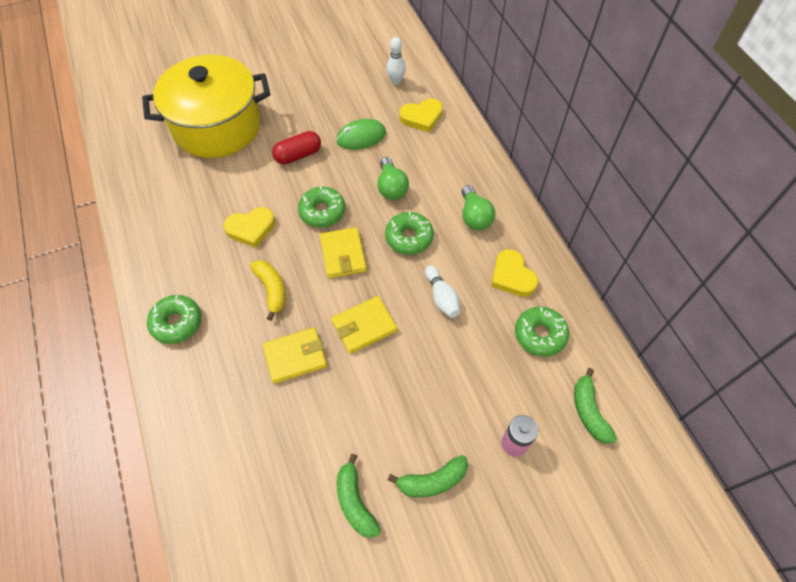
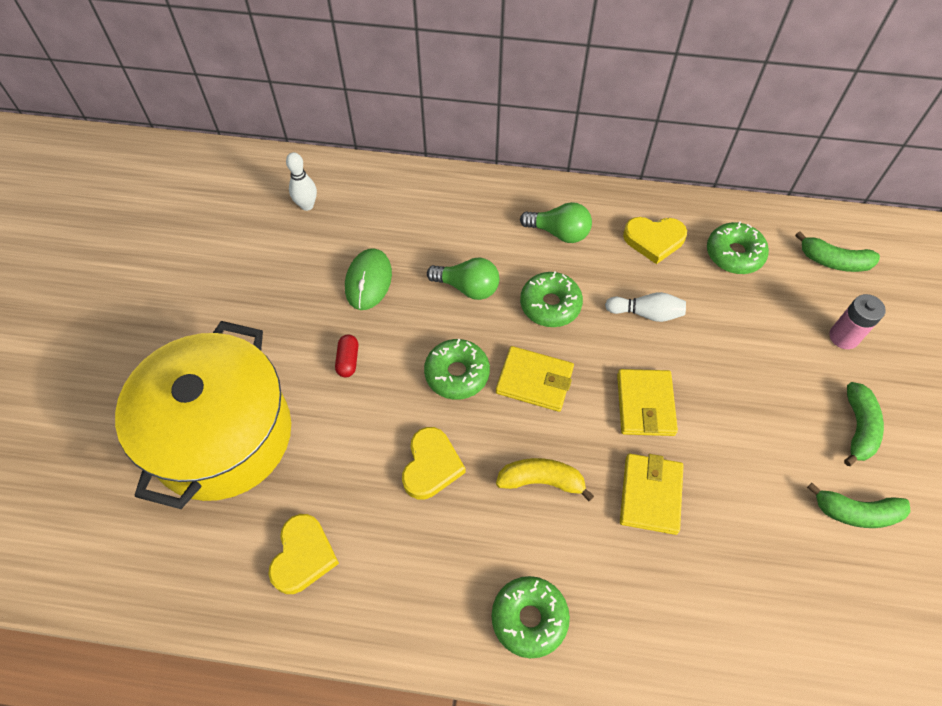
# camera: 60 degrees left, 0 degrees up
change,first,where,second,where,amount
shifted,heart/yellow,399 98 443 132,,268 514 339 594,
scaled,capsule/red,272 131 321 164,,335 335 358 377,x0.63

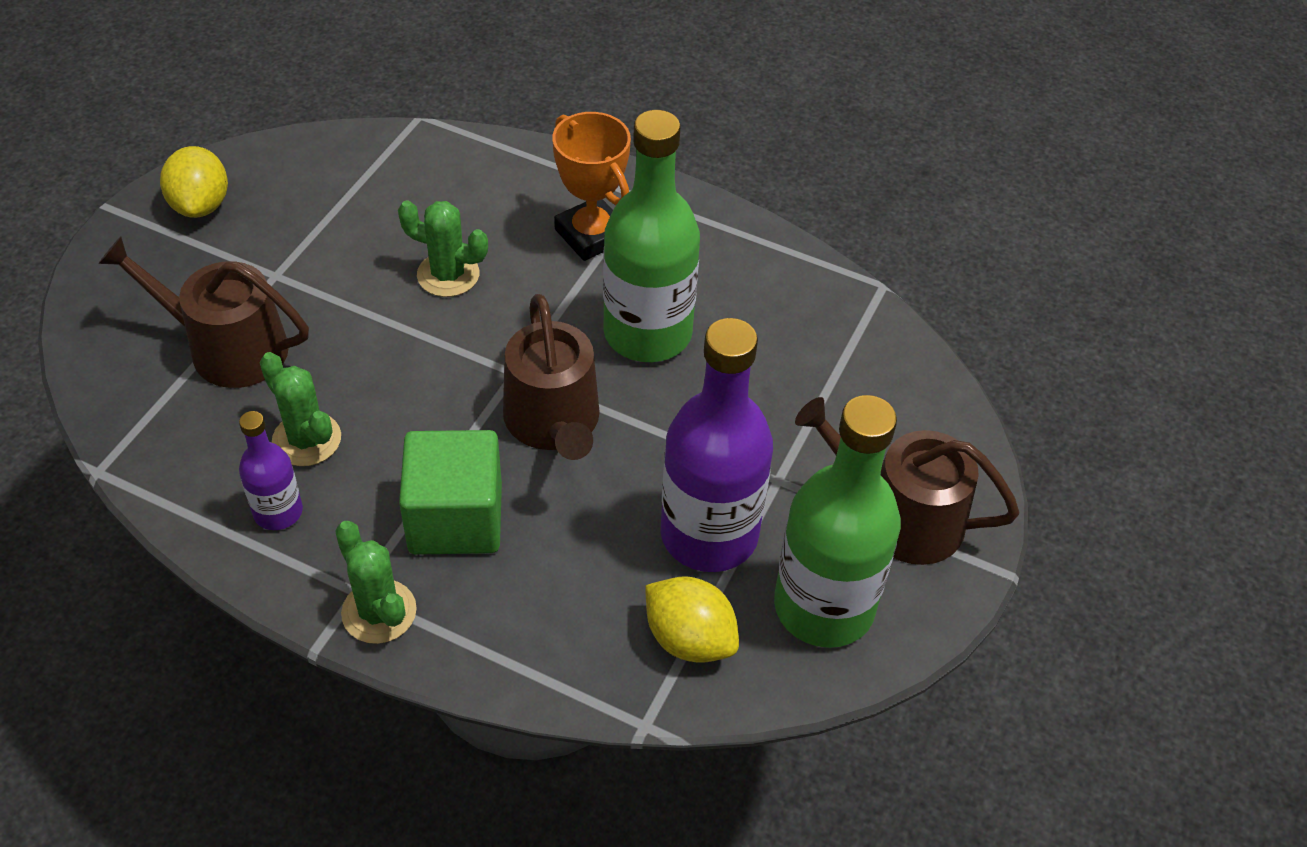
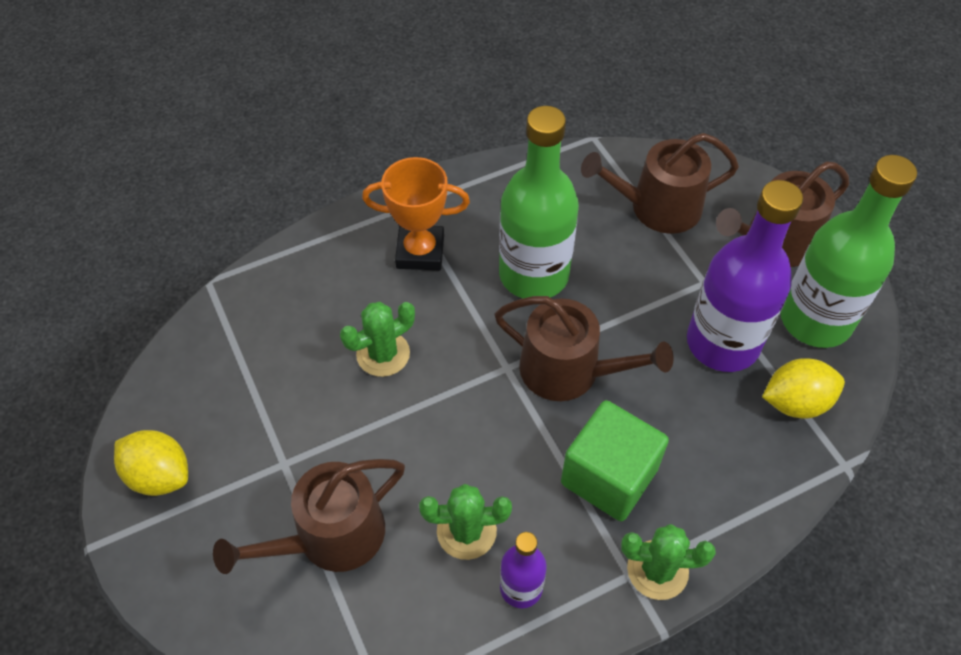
# camera: 50 degrees left, 5 degrees up
change,first,where,second,where,amount
new,,,watering can/brown,581 133 739 234,

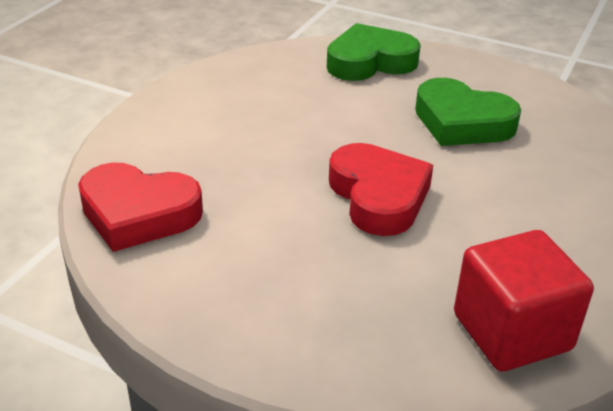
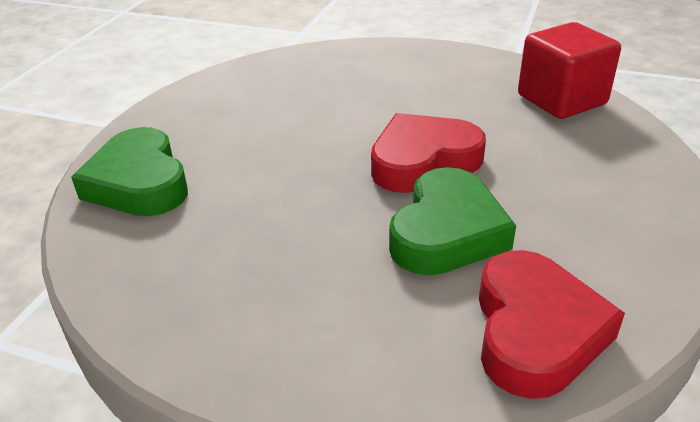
# camera: 95 degrees left, 0 degrees up
change,first,where,second,where,amount
shifted,heart/green,415 78 521 146,,389 167 516 275,

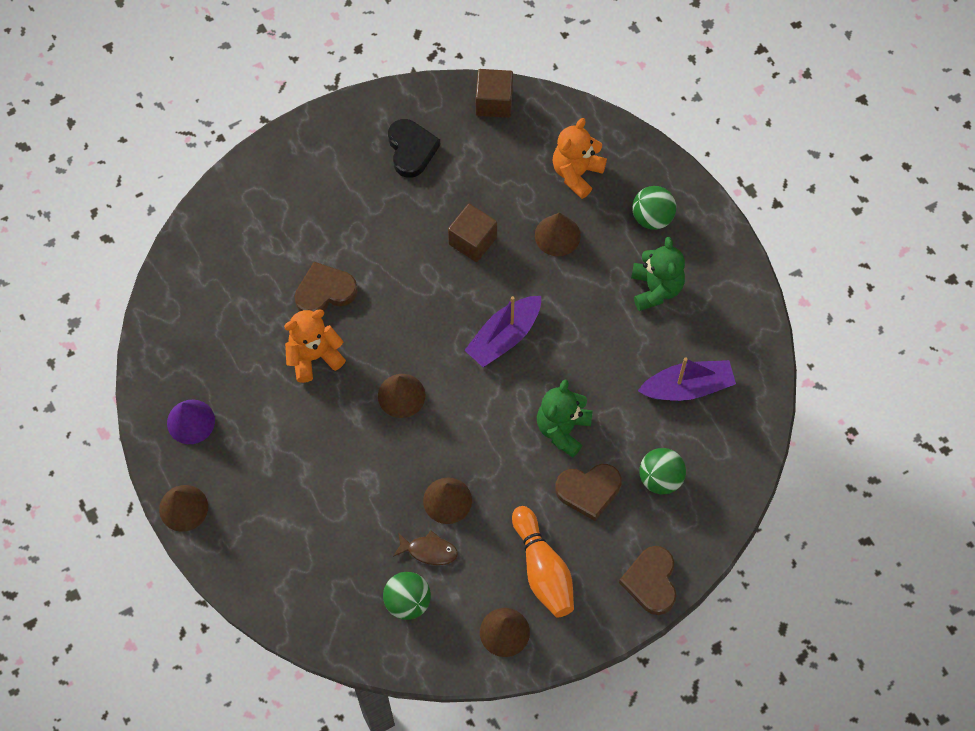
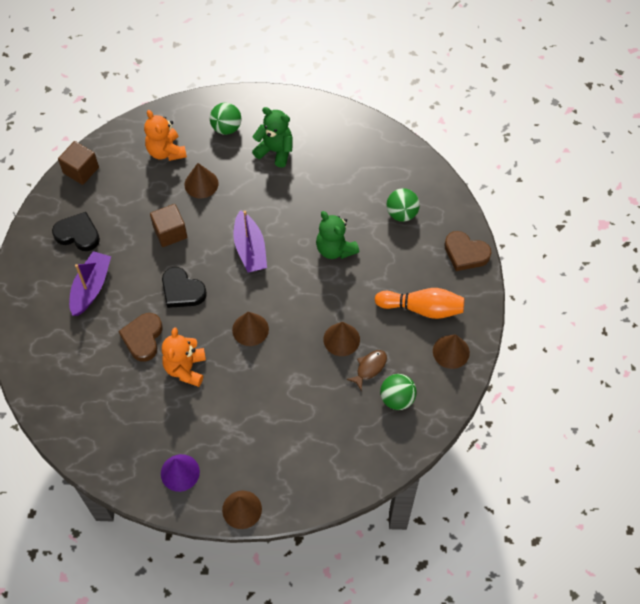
# camera: 60 degrees left, 5 degrees down
change,first,where,second,where,amount
shifted,boat/purple,638 357 736 401,,69 251 111 316,
gone,heart/brown,555 464 622 521,,,
new,,,heart/black,162 267 207 308,

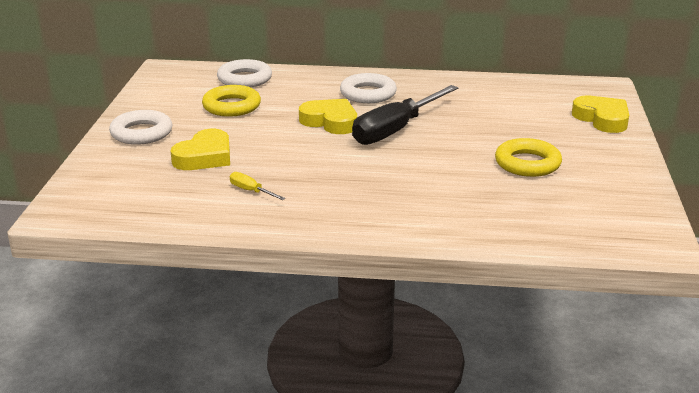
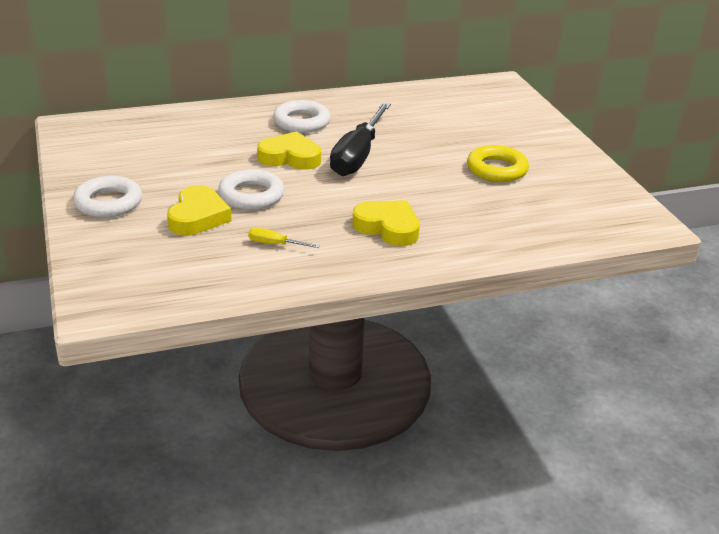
# camera: 25 degrees left, 5 degrees up
change,first,where,second,where,amount
shifted,ring/white,217 59 272 87,,218 169 285 210,
gone,ring/yellow,202 85 261 117,,,
shifted,heart/yellow,572 96 629 133,,352 200 420 246,

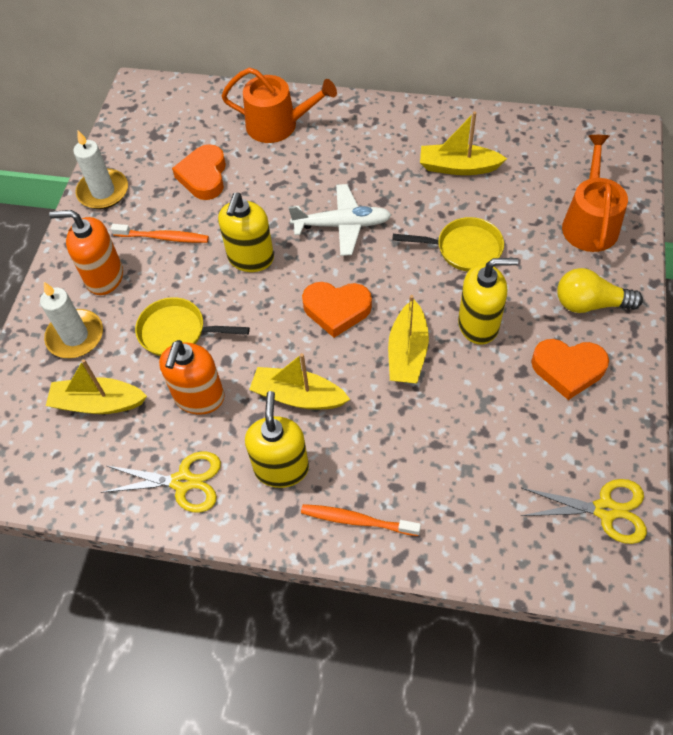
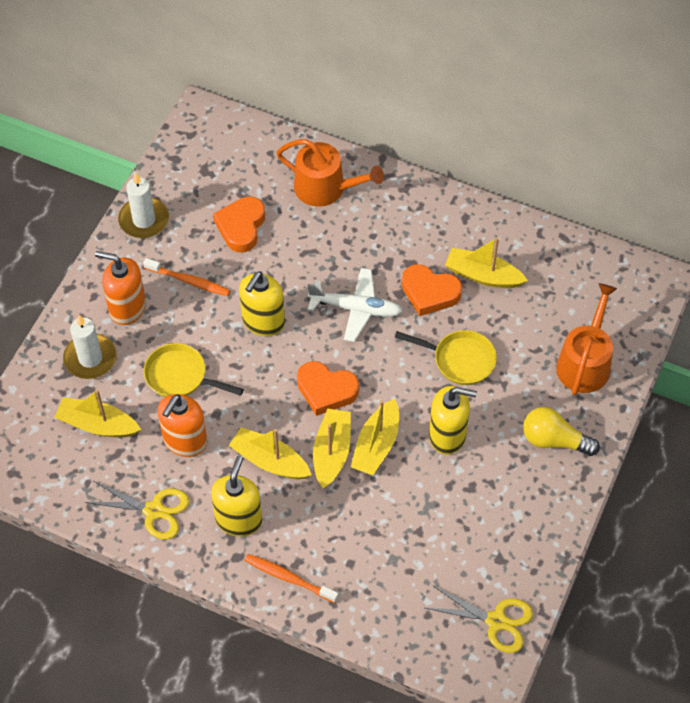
# camera: 10 degrees right, 0 degrees up
change,first,where,second,where,amount
shifted,heart/orange,531 339 609 400,,402 264 462 316,
new,,,boat/yellow,313 409 351 488,

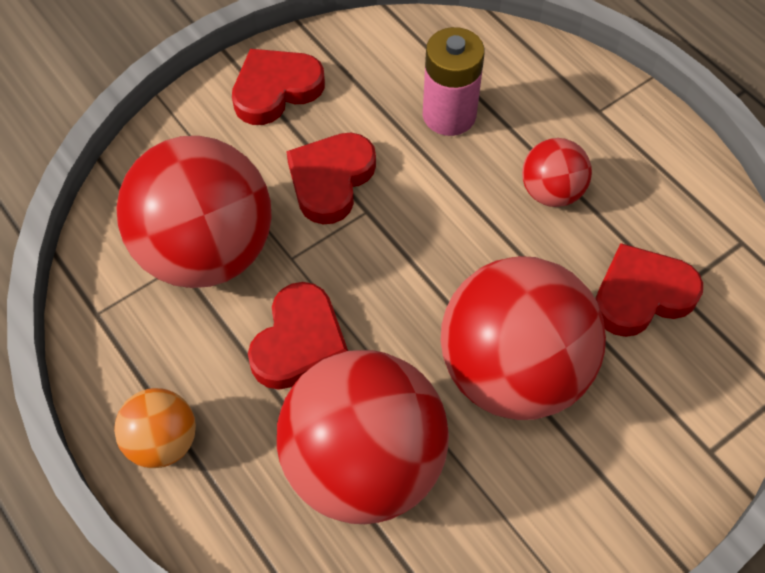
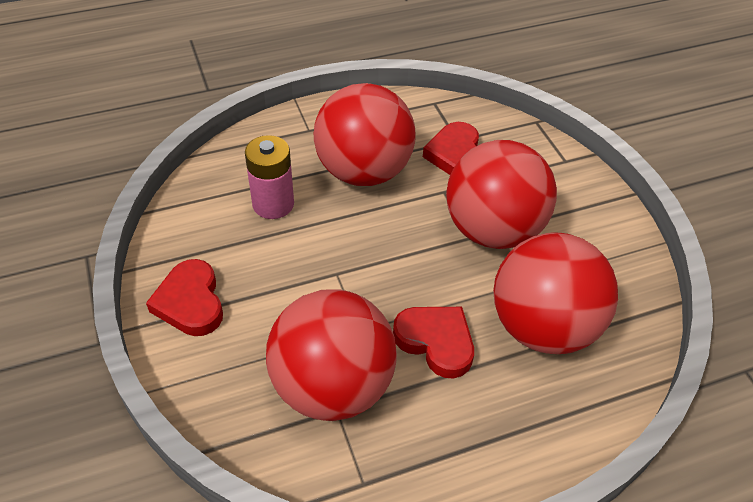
# camera: 75 degrees left, 10 degrees down
change,first,where,second,where,amount
gone,heart/red,286 133 376 224,,,
scaled,ball/red,522 138 592 207,,314 83 416 186,x2.06
gone,ball/orange,114 388 196 468,,,

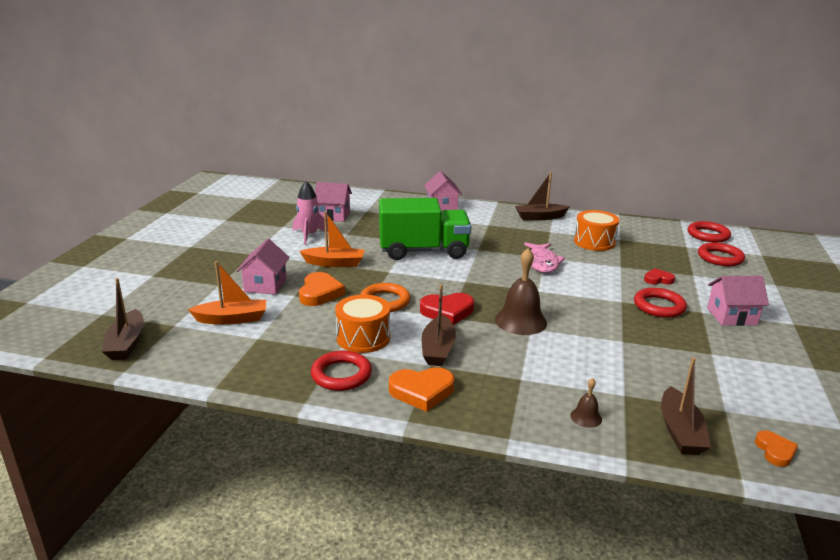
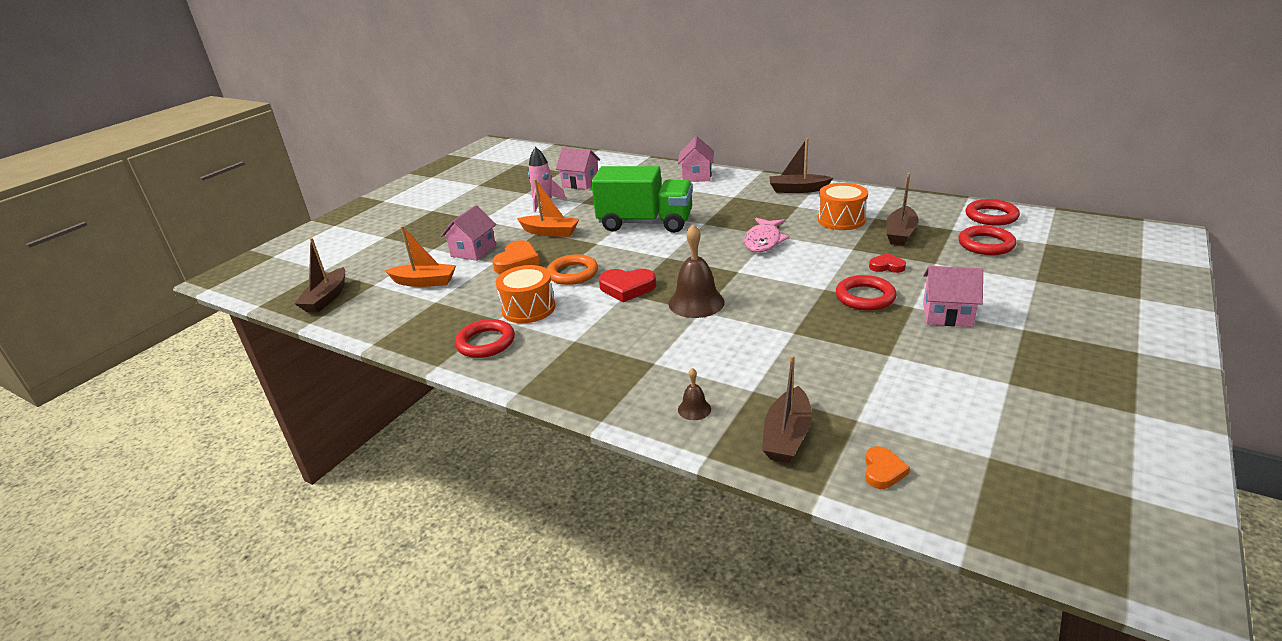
# camera: 20 degrees right, 5 degrees up
change,first,where,second,where,amount
shifted,boat/brown,421 284 456 366,,886 173 919 246,
gone,heart/orange,389 367 454 412,,,

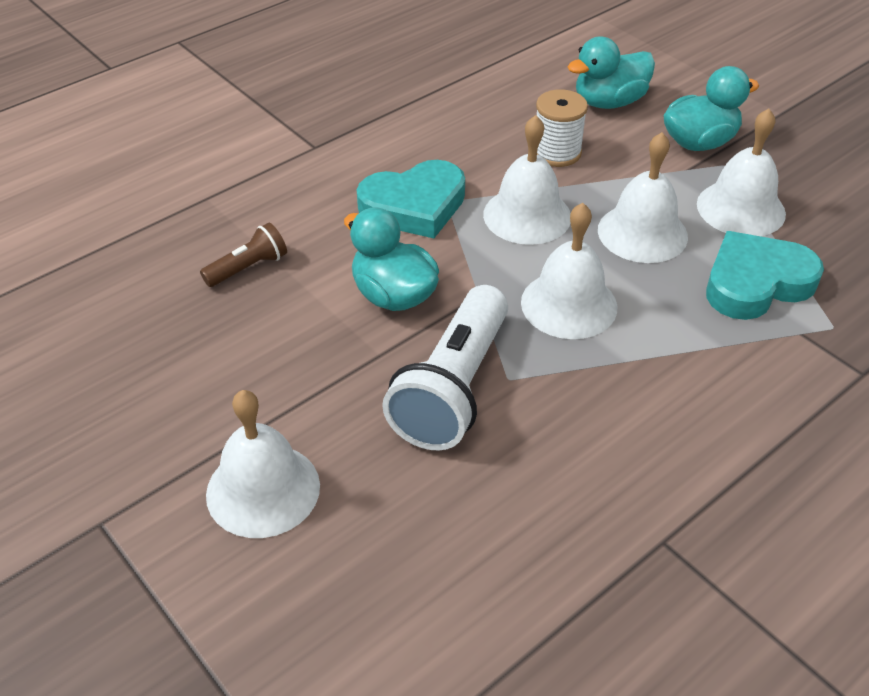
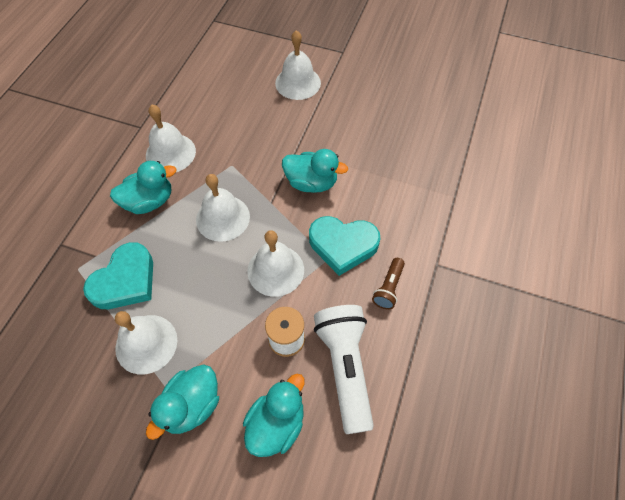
# camera: 150 degrees right, 15 degrees up
change,first,where,second,where,amount
shifted,bell/white,598 132 688 263,,146 105 196 172,
rotated,heart/turquoise,357 160 465 238,,309 216 380 276,120 degrees counterclockwise
shifted,flashlight/brown,200 222 287 287,,372 258 405 310,
shifted,flashlight/white,382 285 508 450,,314 305 374 434,
new,,,duck/turquoise,110 161 176 214,

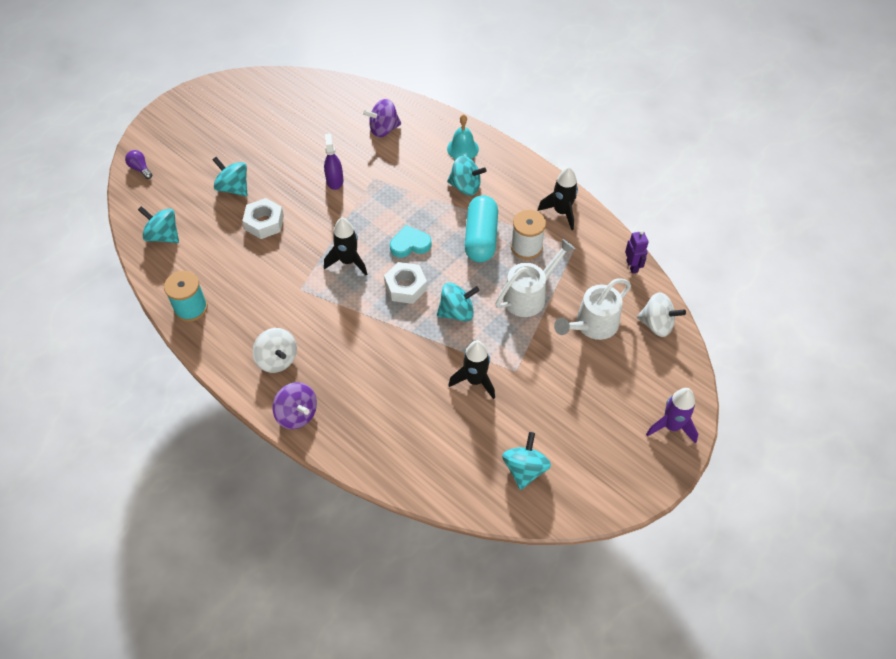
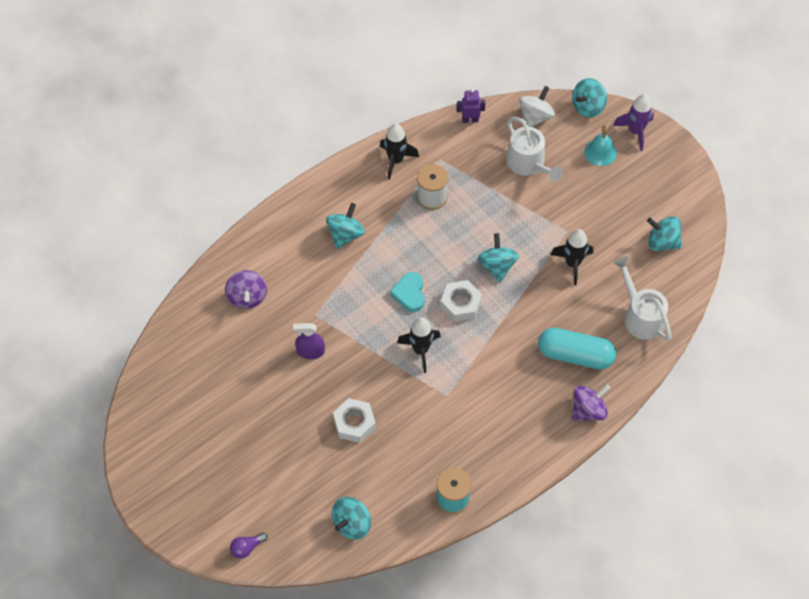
# camera: 80 degrees left, 5 degrees up
change,first,where,second,where,amount
shifted,bell/turquoise,447 114 479 159,,584 125 617 166,
shifted,spinning top/turquoise,213 157 247 196,,572 78 607 118,
shifted,capsule/turquoise,465 195 498 263,,538 328 616 369,
shifted,watering can/white,495 239 575 317,,613 256 672 341,
gone,spinning top/white,252 328 297 373,,,

